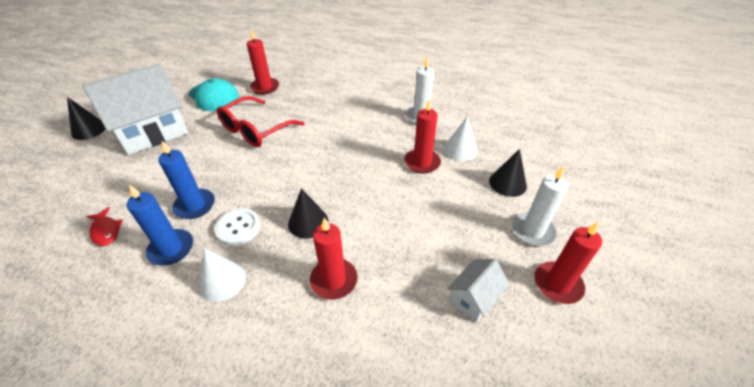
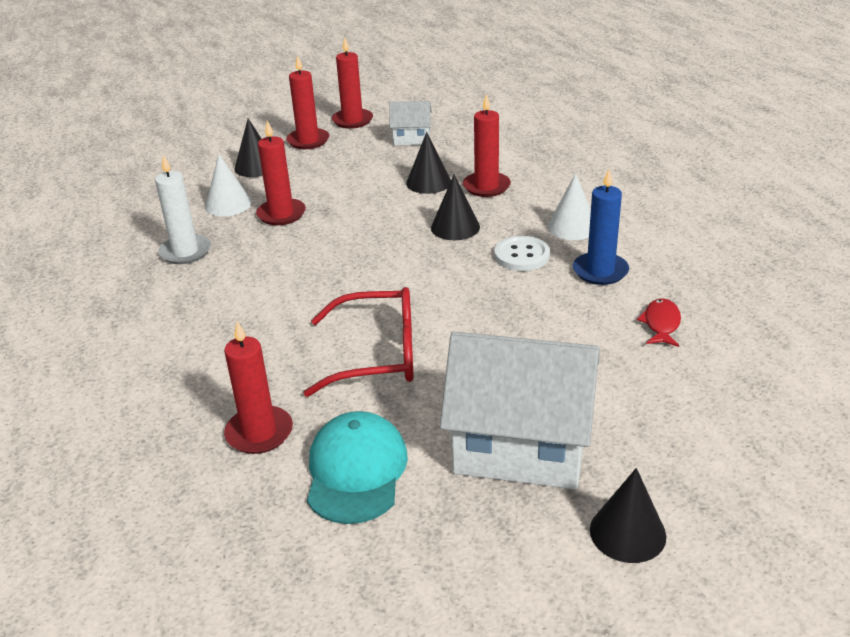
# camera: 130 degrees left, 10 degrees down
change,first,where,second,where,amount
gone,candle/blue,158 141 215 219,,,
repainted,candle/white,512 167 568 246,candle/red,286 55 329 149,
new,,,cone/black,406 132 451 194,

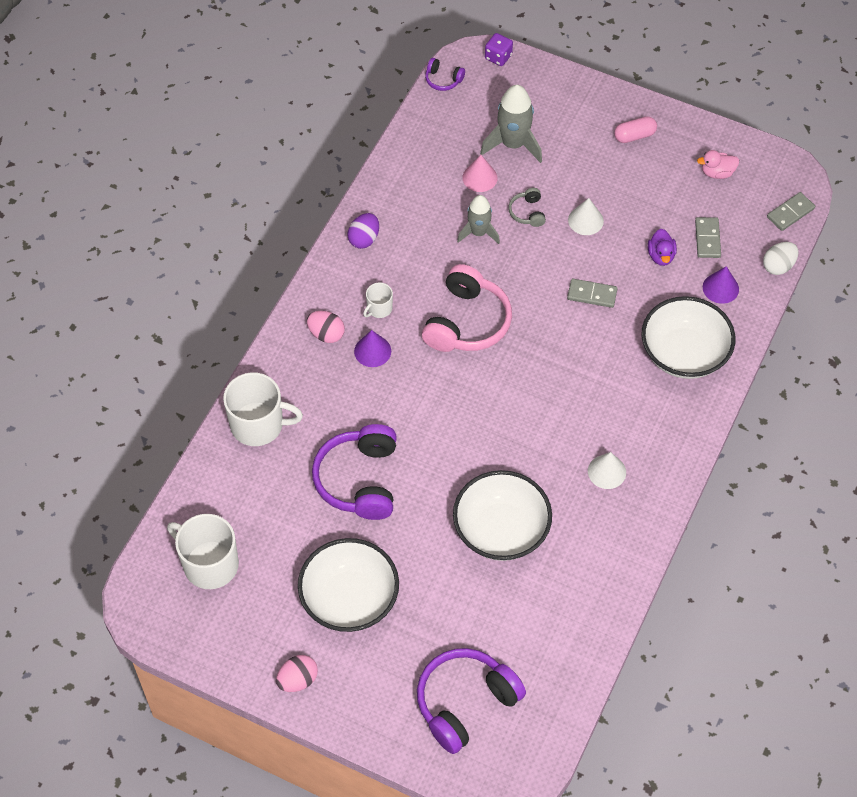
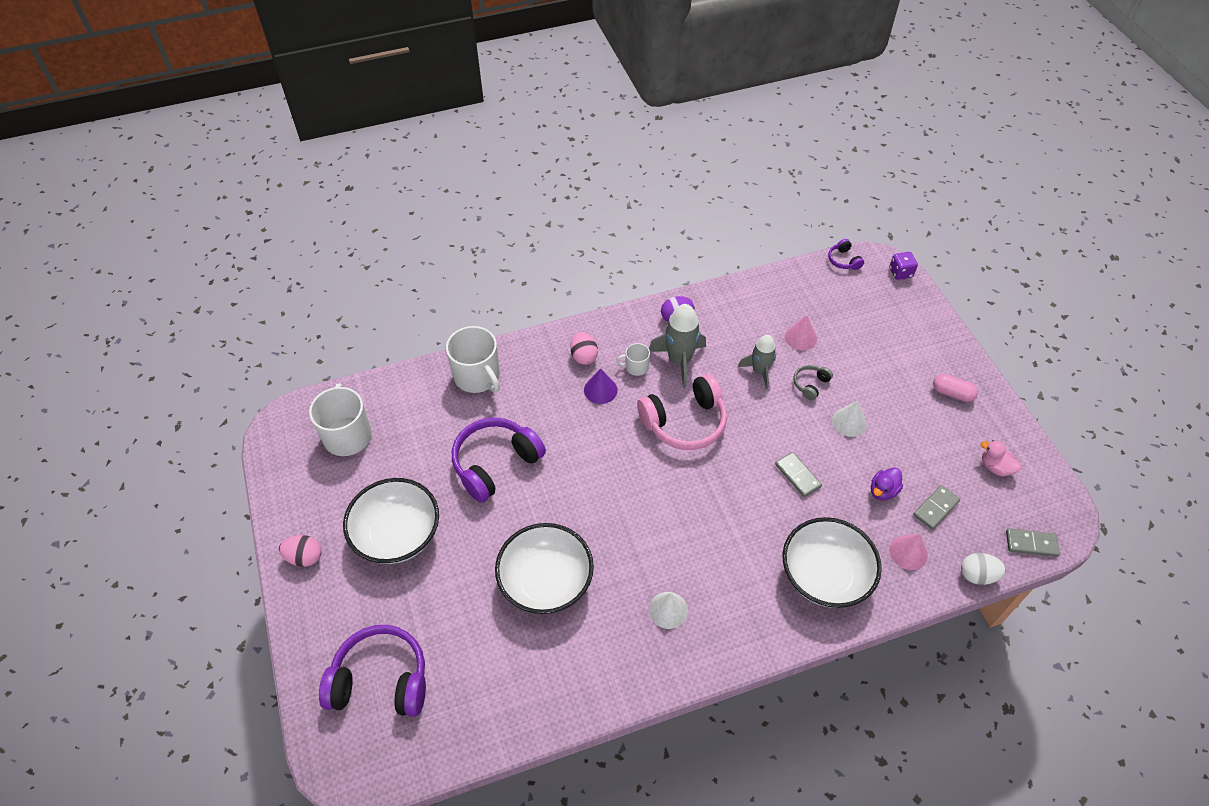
# camera: 45 degrees right, 5 degrees down
change,first,where,second,where,amount
shifted,rocket/grey,480 85 542 163,,649 304 706 388,
repainted,cone/purple,703 266 739 304,cone/pink,889 534 928 570,

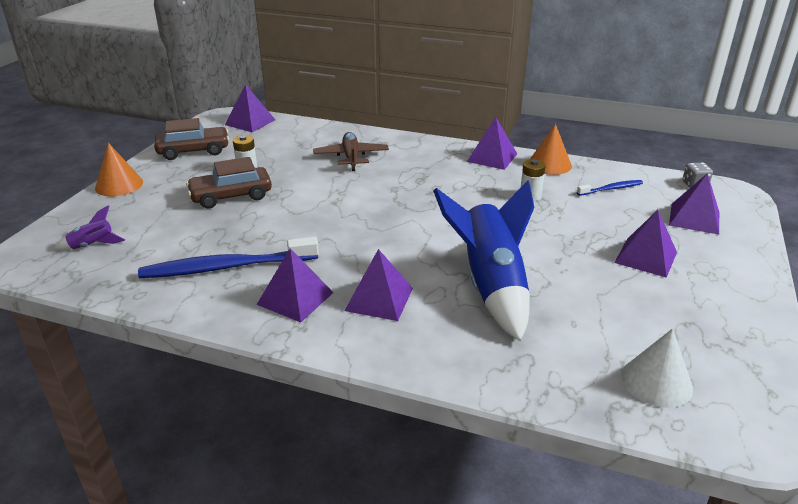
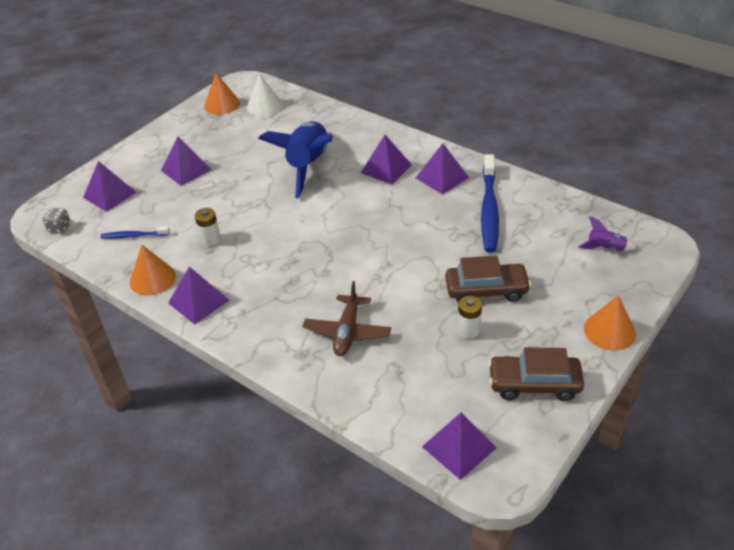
# camera: 160 degrees left, 10 degrees up
change,first,where,second,where,amount
rotated,toothbrush/blue,138 237 319 278,,481 154 499 253,90 degrees clockwise
new,,,cone/orange,204 73 240 115,

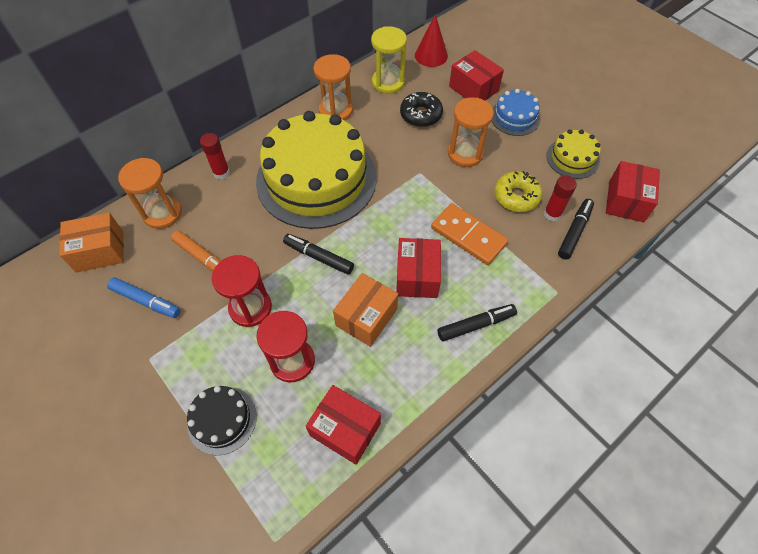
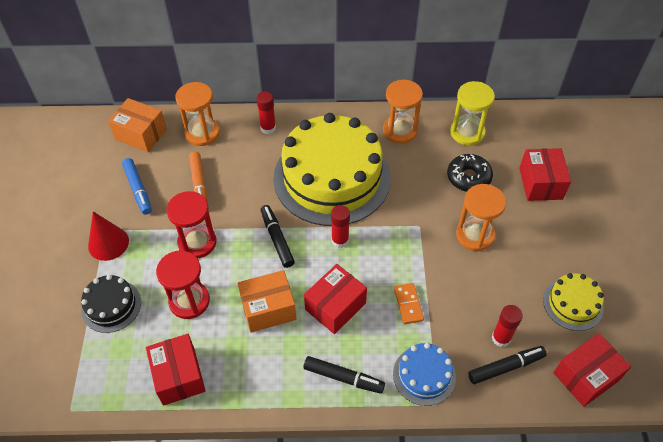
# camera: 40 degrees right, 5 degrees down
change,first,where,second,where,amount
shifted,cone/red,415 14 448 67,,88 211 129 261,
shifted,cake/blue,492 89 540 136,,393 343 456 406,
gone,donut/yellow,494 171 542 212,,,
scaled,domino/orange,431 203 508 265,,394 283 424 324,x0.58
new,,,glue stick/red,331 205 350 248,

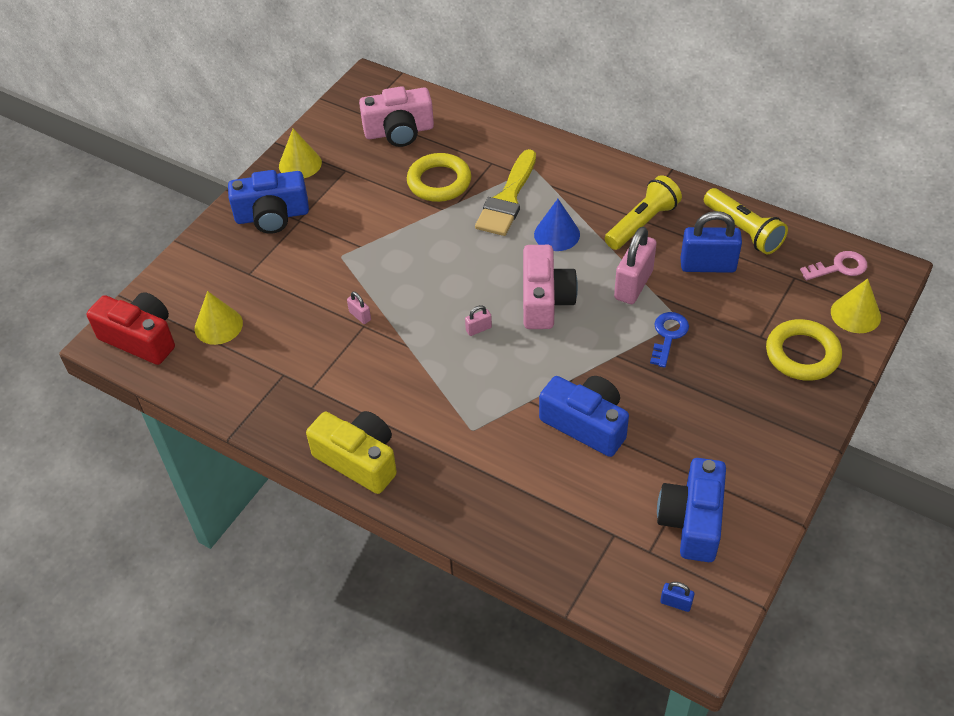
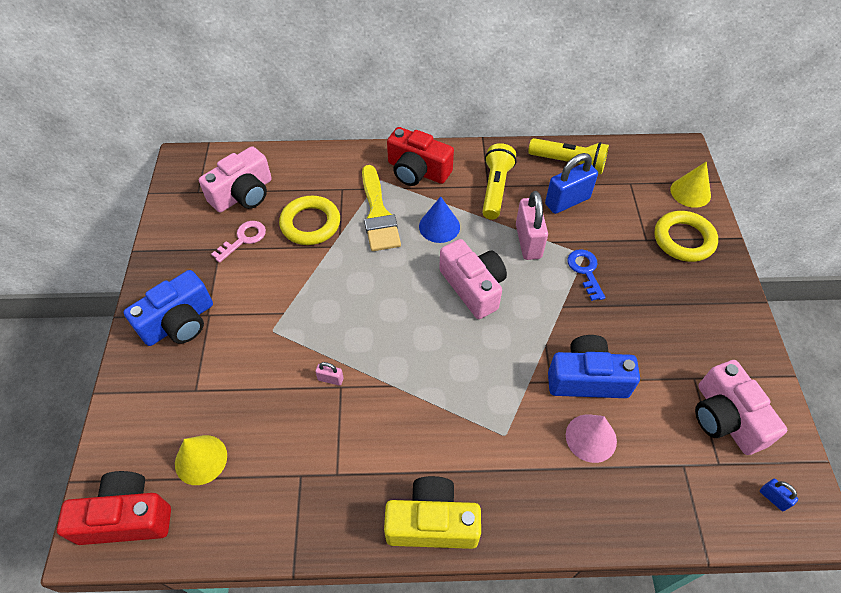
# camera: 35 degrees left, 5 degrees up
change,first,where,second,where,amount
gone,cone/yellow,279 129 322 178,,,
shifted,key/pink,800 251 867 280,,211 221 266 263,
gone,padlock/pink,465 305 492 336,,,
repainted,camera/blue,657 458 726 562,camera/pink,695 360 787 455,
rotated,padlock/blue,660 582 694 612,,760 479 798 511,60 degrees clockwise
new,,,camera/red,387 127 454 186,
new,,,cone/pink,566 415 617 463,

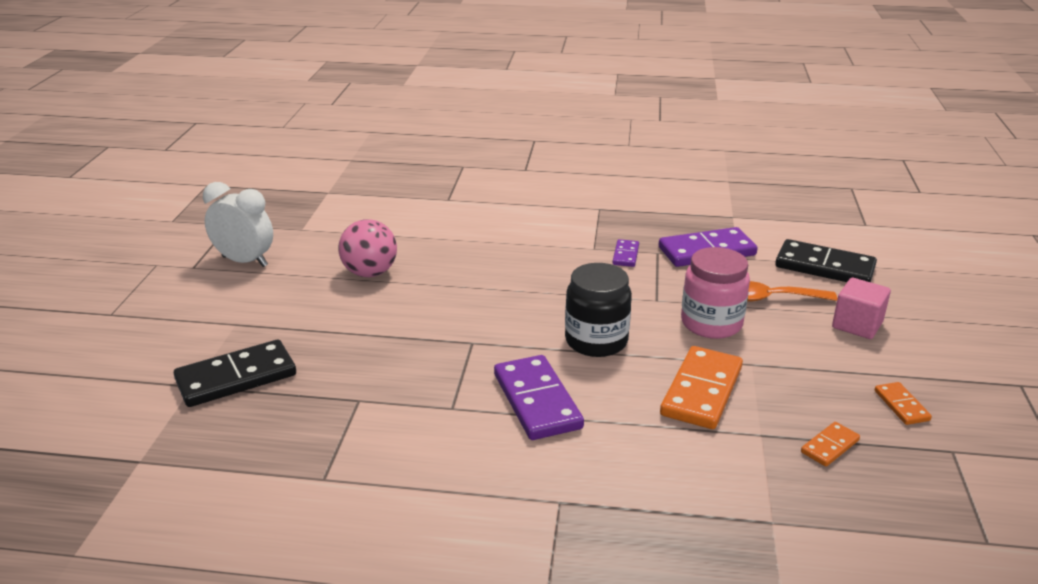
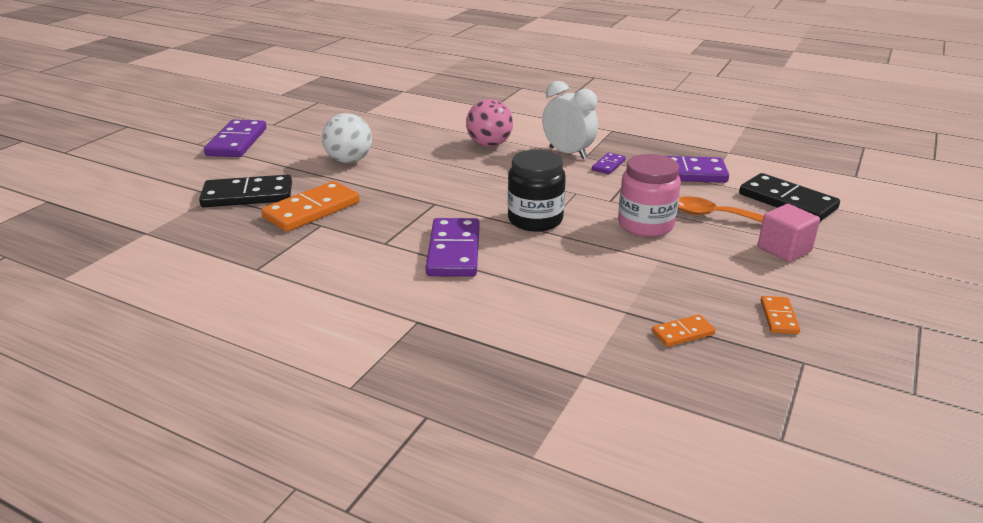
# camera: 20 degrees right, 0 degrees up
change,first,where,second,where,amount
shifted,clock/white,203 182 273 267,,542 81 598 159,
shifted,ball/pink,339 219 397 277,,466 99 513 147,
shifted,domino/orange,660 346 743 429,,261 181 360 232,
new,,,ball/white,322 113 372 163,
new,,,domino/purple,204 119 266 157,

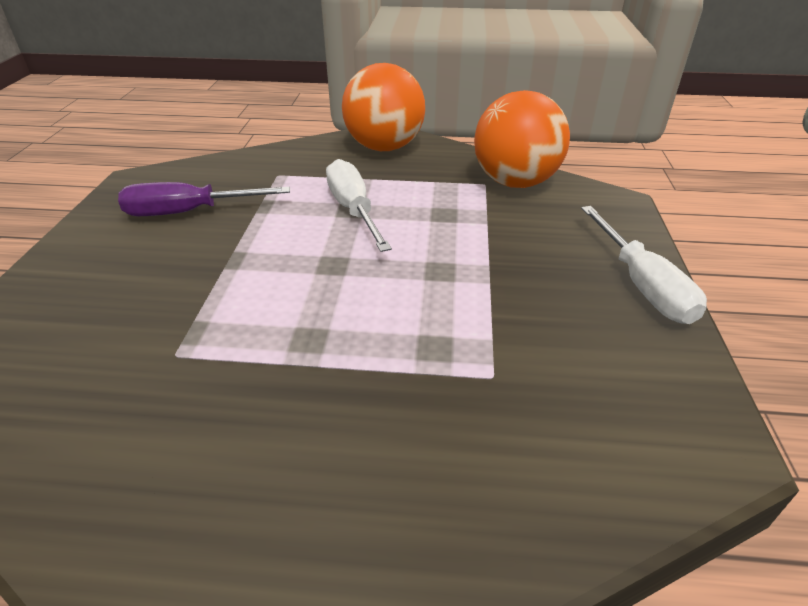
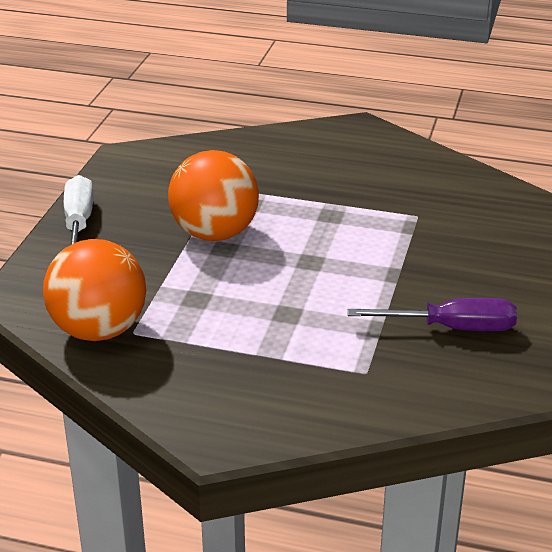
# camera: 170 degrees left, 5 degrees down
change,first,where,second,where,amount
shifted,ball/orange,342 63 425 151,,168 150 259 241,
gone,screwdriver/white,326 159 392 252,,,

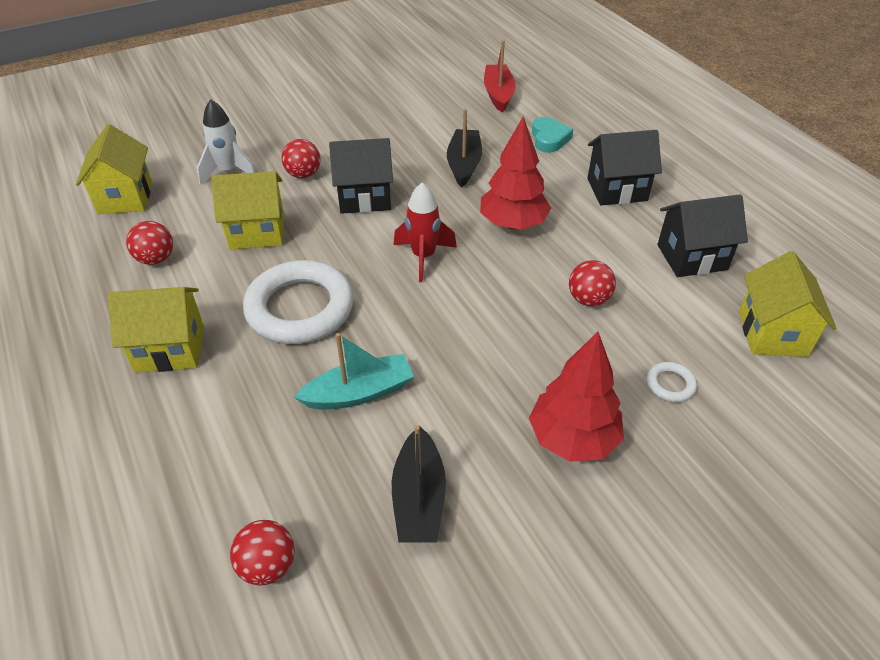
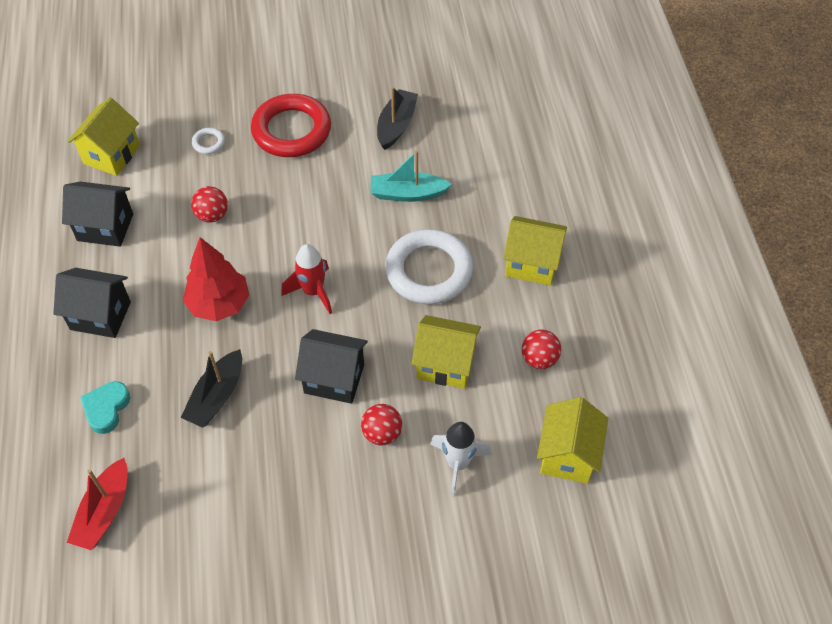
# camera: 160 degrees left, 10 degrees up
change,first,where,second,where,amount
swapped,tree/red,529 332 624 462,ring/red,251 94 331 157,
gone,ball/red,230 520 295 585,,,

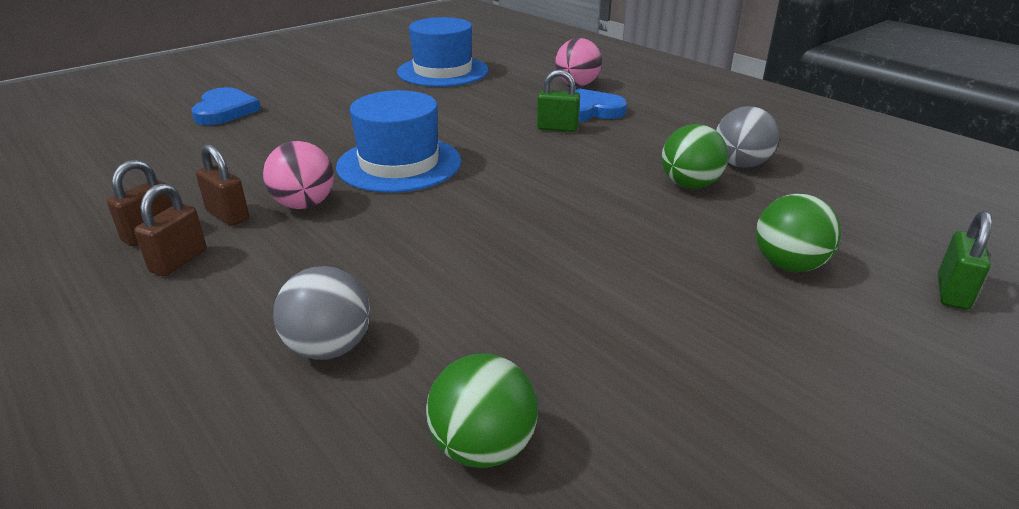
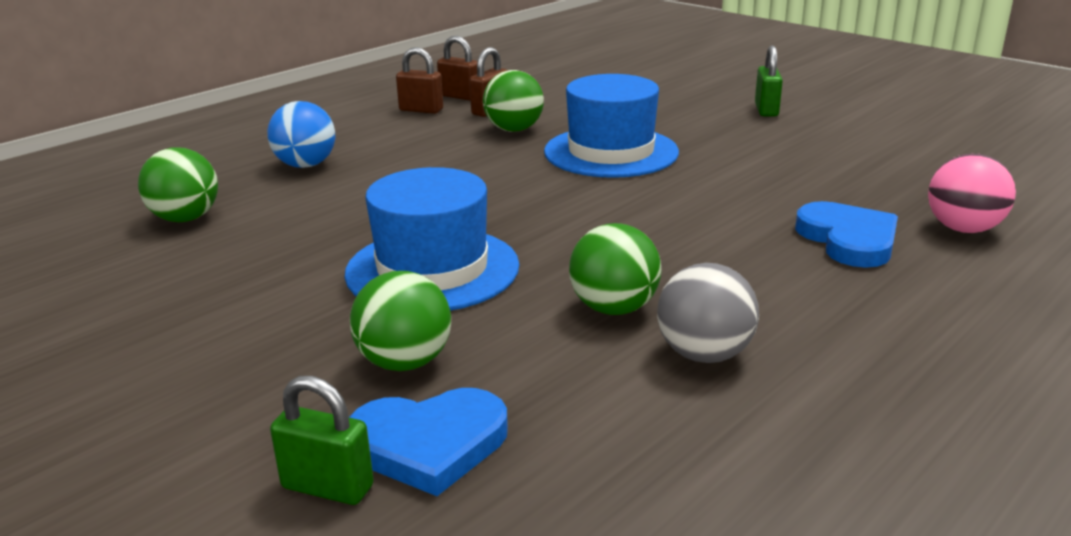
# camera: 85 degrees right, 5 degrees down
change,first,where,second,where,amount
shifted,hat/blue,397 17 488 87,,345 167 519 311,
shifted,padlock/green,537 69 580 132,,755 46 783 116,
shifted,heart/blue,191 87 261 125,,349 388 508 496,
repainted,ball/pink,263 141 334 209,ball/green,483 70 544 132,
repainted,ball/grey,273 266 370 360,ball/blue,267 101 335 168,

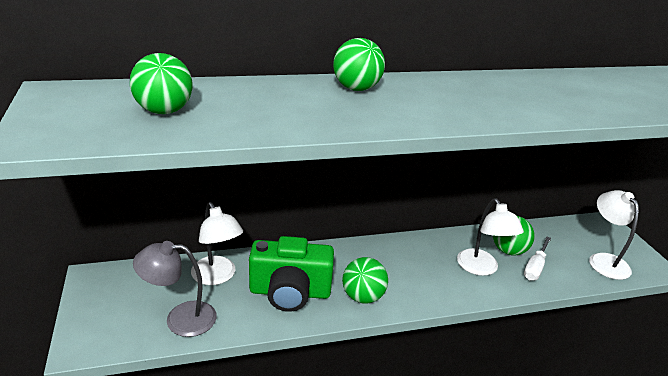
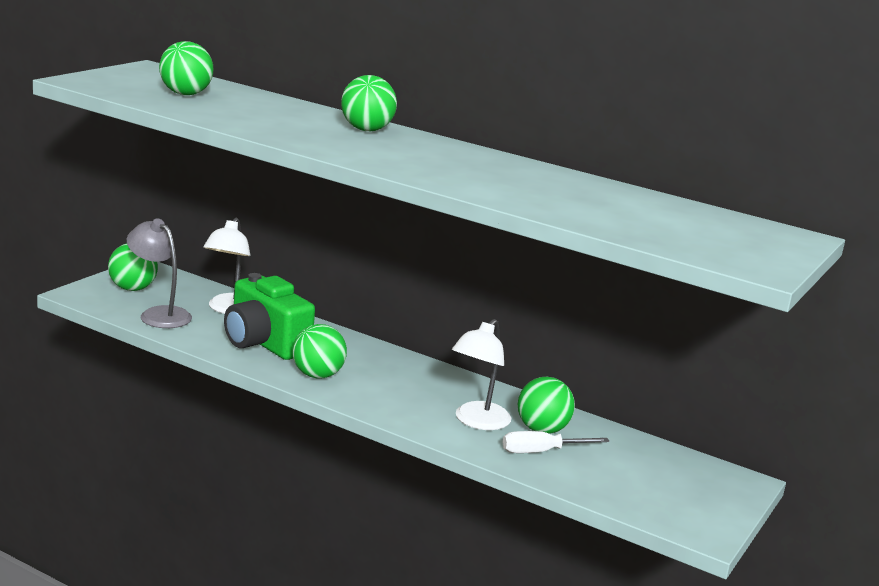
# camera: 45 degrees right, 10 degrees down
change,first,where,second,where,amount
gone,lamp/white,589 190 639 280,,,
new,,,ball/green,108 243 158 291,

